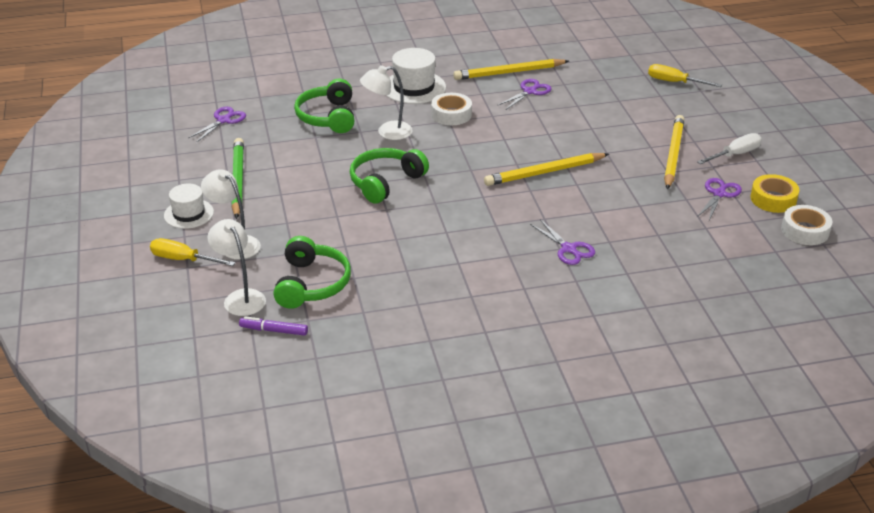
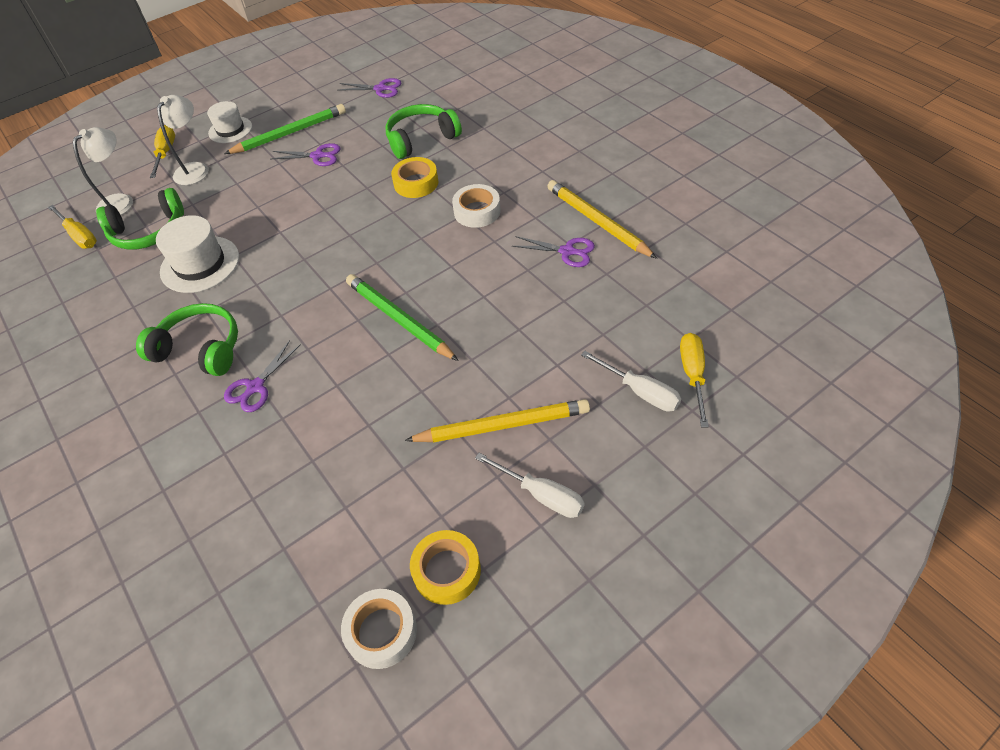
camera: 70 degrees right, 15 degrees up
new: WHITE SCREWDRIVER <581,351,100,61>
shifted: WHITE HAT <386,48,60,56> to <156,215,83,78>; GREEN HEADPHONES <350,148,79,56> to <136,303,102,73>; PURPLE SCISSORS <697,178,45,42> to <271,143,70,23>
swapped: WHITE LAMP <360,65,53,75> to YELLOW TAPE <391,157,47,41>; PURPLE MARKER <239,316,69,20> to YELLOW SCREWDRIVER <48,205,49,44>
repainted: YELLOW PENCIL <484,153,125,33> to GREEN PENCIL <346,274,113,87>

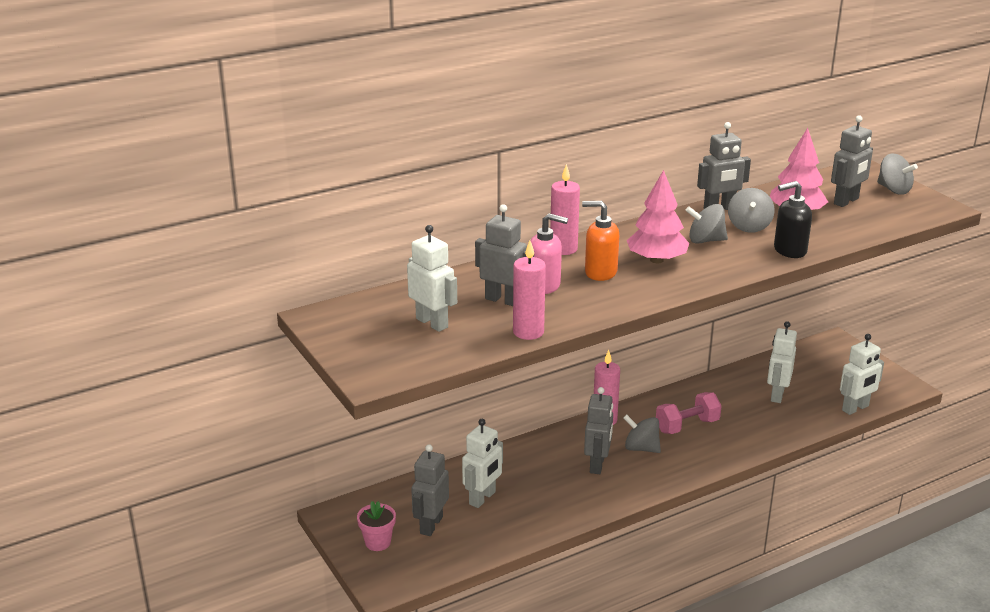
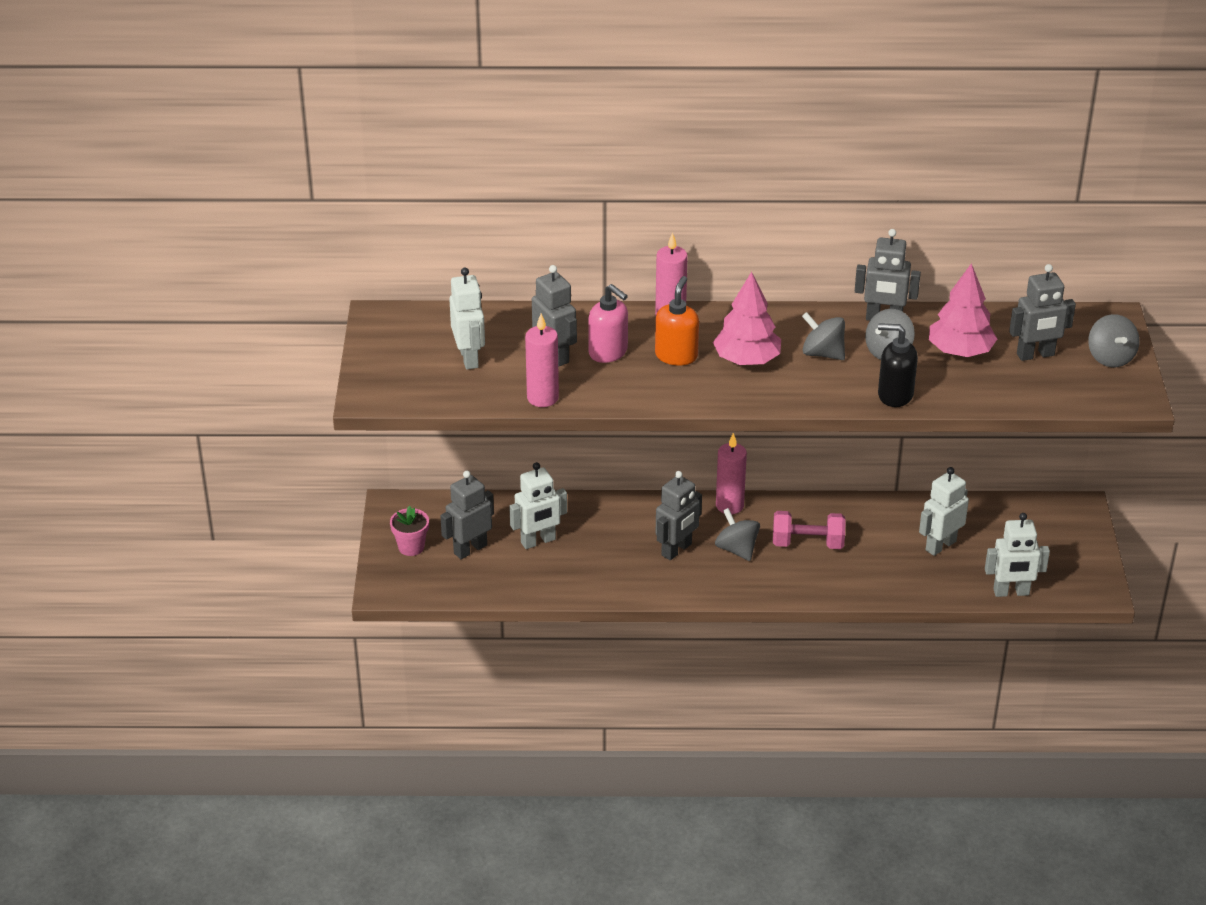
camera: 30 degrees right, 10 degrees up
rotated: ORANGE SOAP DISPENSER <582,201,37,80> = <655,276,44,90> 60 degrees clockwise

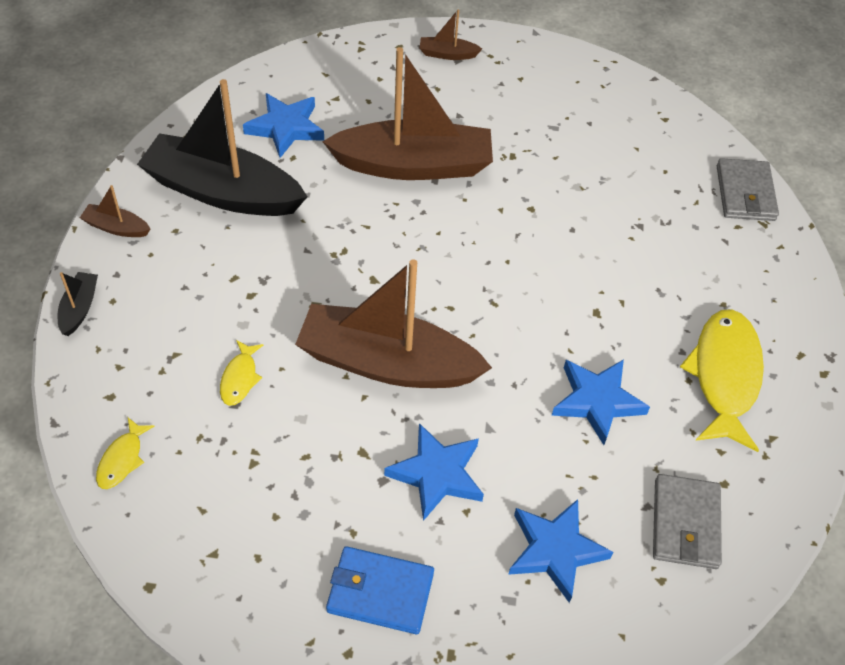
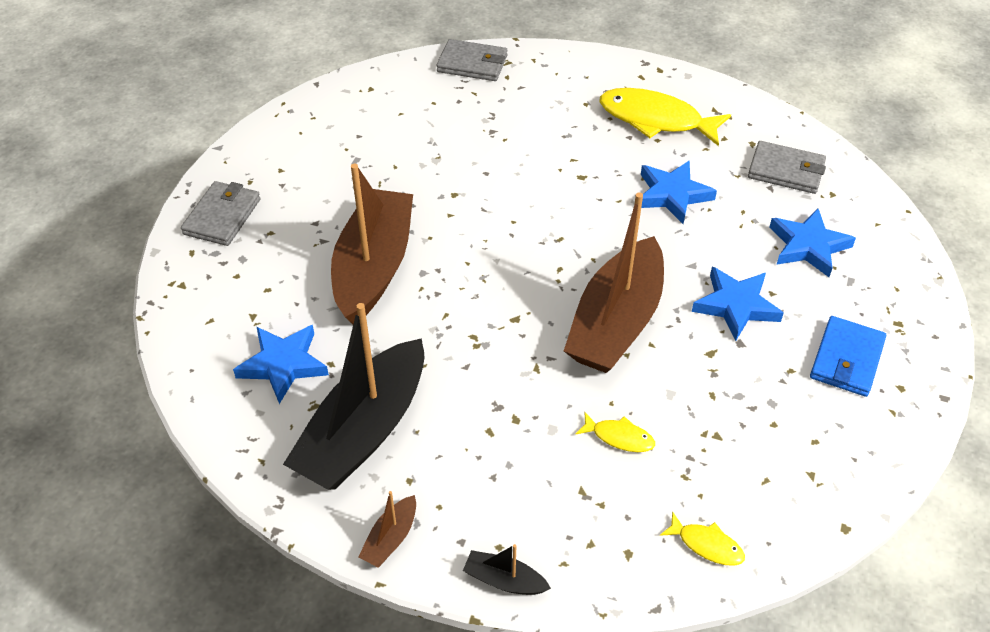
camera: 75 degrees left, 5 degrees down
swapped: BROWN BOAT <419,9,63,51> to GREY WALLET <181,181,79,65>

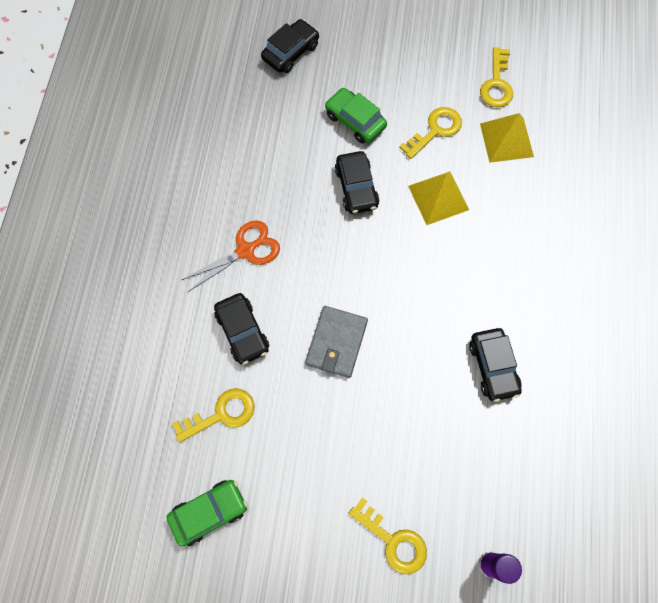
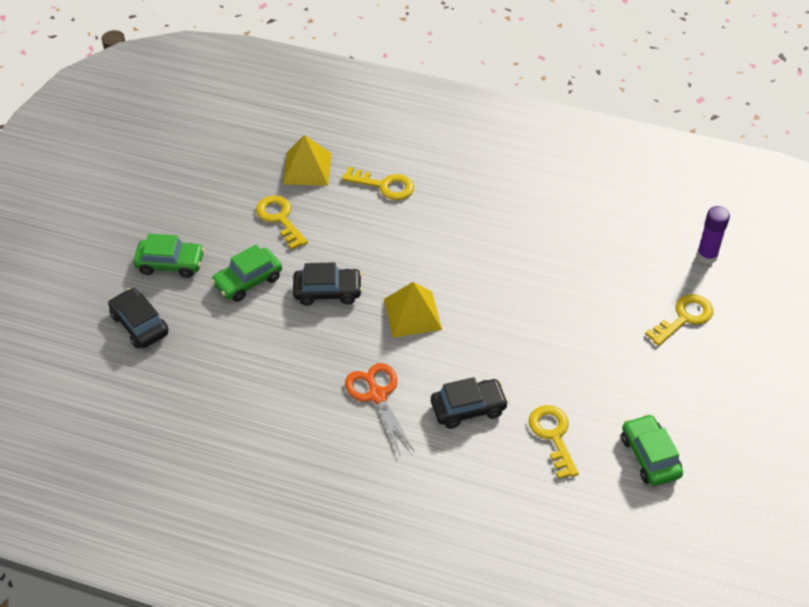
camera: 80 degrees left, 20 degrees down
gone: GREY WALLET <305,306,63,72>; BLACK CAR <469,328,53,74>
new: GREEN CAR <134,234,70,44>
shifted: YELLOW KEY <480,47,33,60> to <342,167,72,33>; YELLOW PYRAMID <408,171,61,54> to <384,282,58,56>

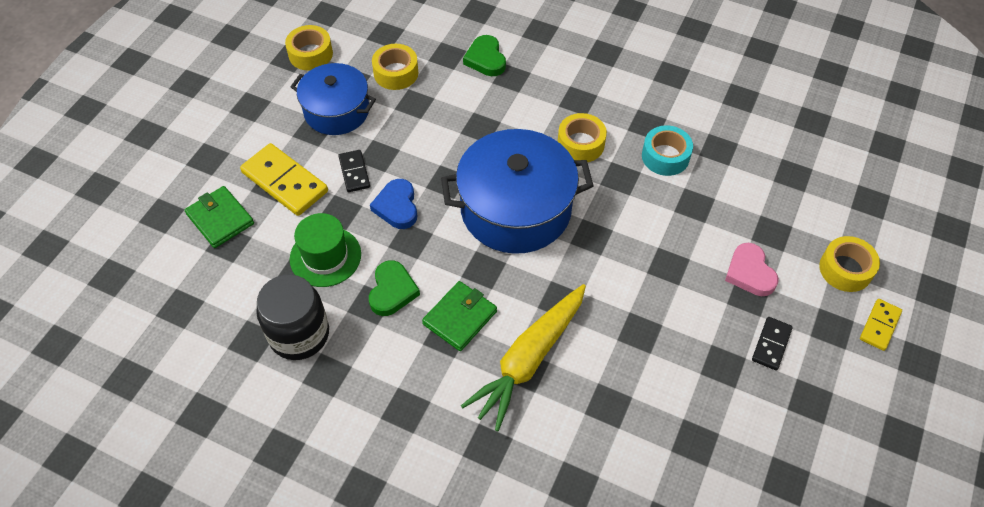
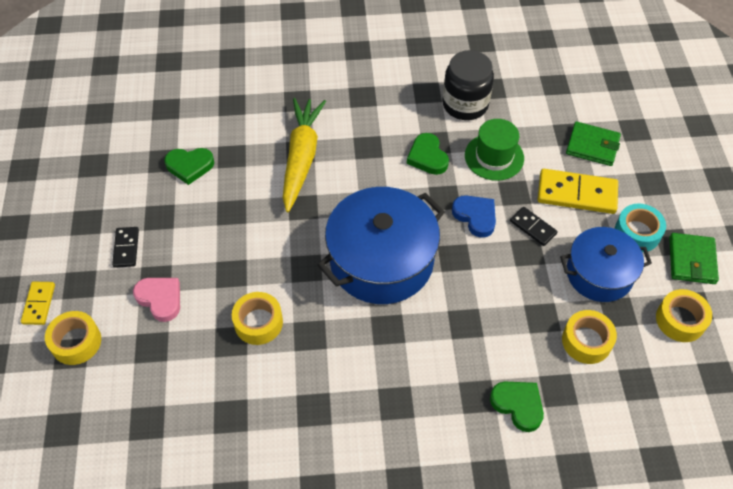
camera: 150 degrees right, 0 degrees up
new: GREEN HEART <164,148,50,37>
shifted: YELLOW TAPE <558,113,49,49> to <232,292,51,53>; TURQUOISE TAPE <642,125,51,51> to <615,204,51,48>; GREEN WALLET <422,281,75,70> to <669,233,50,51>

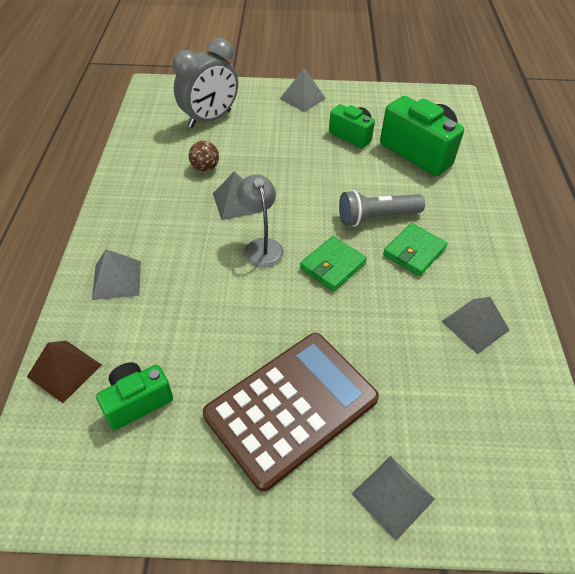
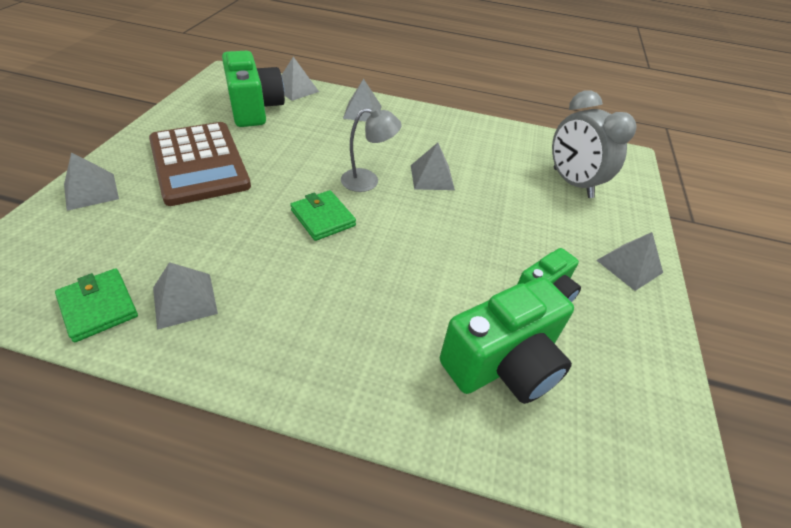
camera: 100 degrees right, 5 degrees down
gone: BROWN BALL <189,141,30,31>; GREY FLASHLIGHT <339,190,86,37>
shifted: GREEN WALLET <383,223,65,53> to <55,268,83,74>
repainted: BROWN PYRAMID <27,341,75,62> to GREY PYRAMID <281,57,38,44>
scaled: GREEN CAMERA <96,362,77,68> = <222,51,63,76> x1.68

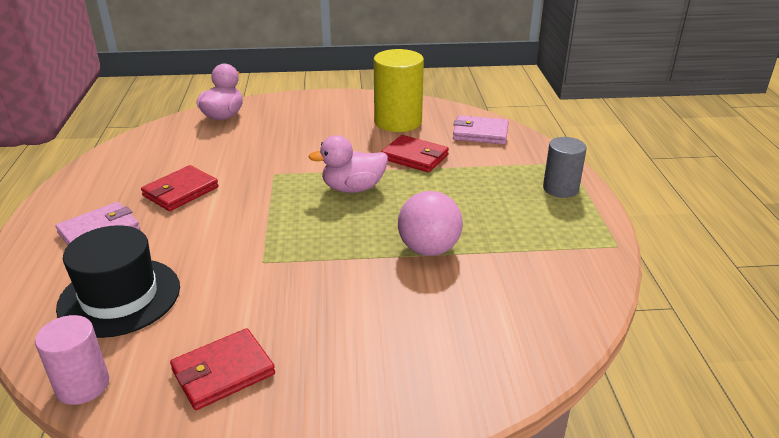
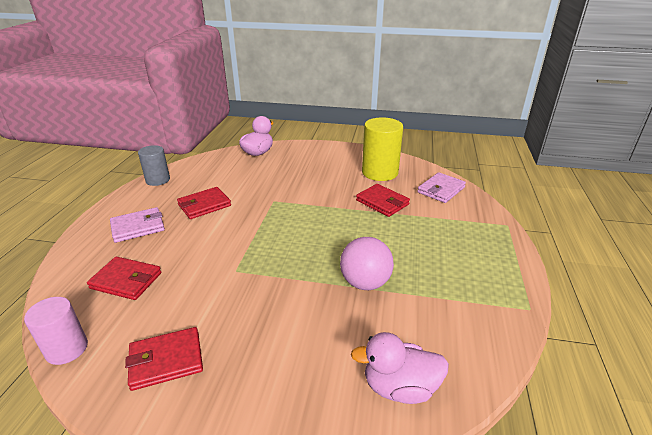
camera: 15 degrees right, 0 degrees up
shifted: PINK DUCK <309,135,79,58> to <351,332,98,72>; GREY CYLINDER <543,137,44,61> to <138,145,32,41>
swapped: BLACK HAT <56,225,124,113> to RED WALLET <87,257,74,43>
rotated: PINK WALLET <453,115,56,29> = <417,172,49,31> 75 degrees counterclockwise

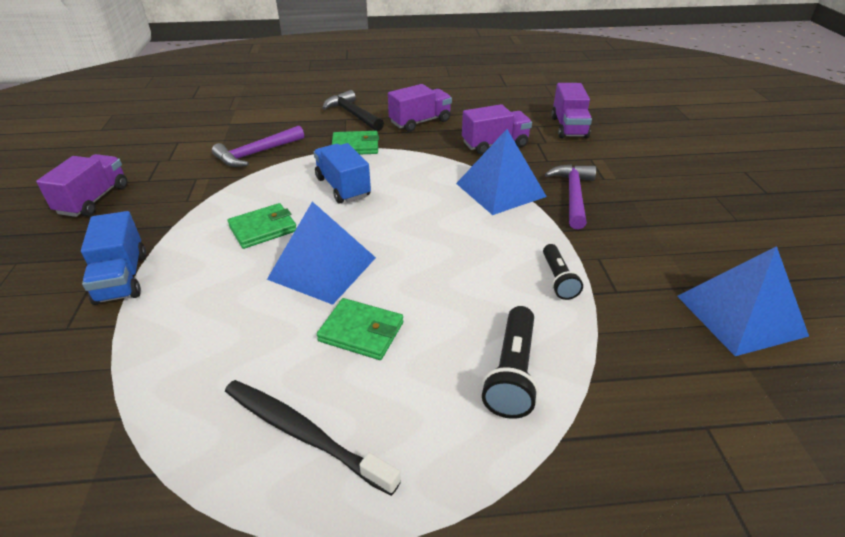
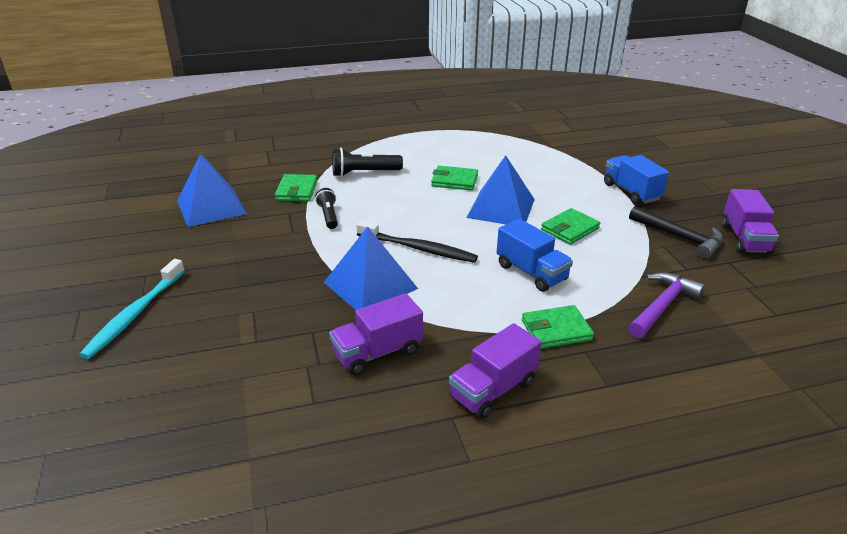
camera: 170 degrees right, 5 degrees down
gone: PURPLE TRUCK <551,83,41,55>; PURPLE HAMMER <545,164,51,65>
new: GREEN WALLET <275,174,43,28>; TURQUOISE TOOTHBRUSH <79,259,106,100>
shifted: BLACK HAMMER <322,90,62,41> to <629,206,94,53>; BLACK TOOTHBRUSH <225,380,176,116> to <356,220,122,43>
rotated: BLACK FLASHLIGHT <482,306,57,113> = <332,147,71,30> 105 degrees counterclockwise

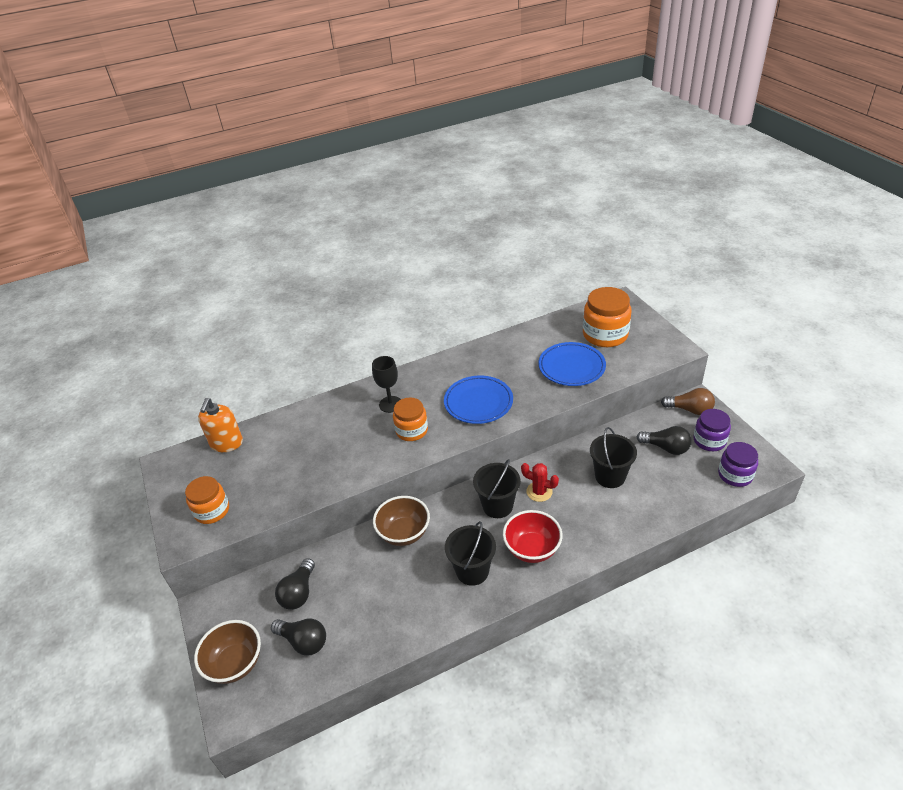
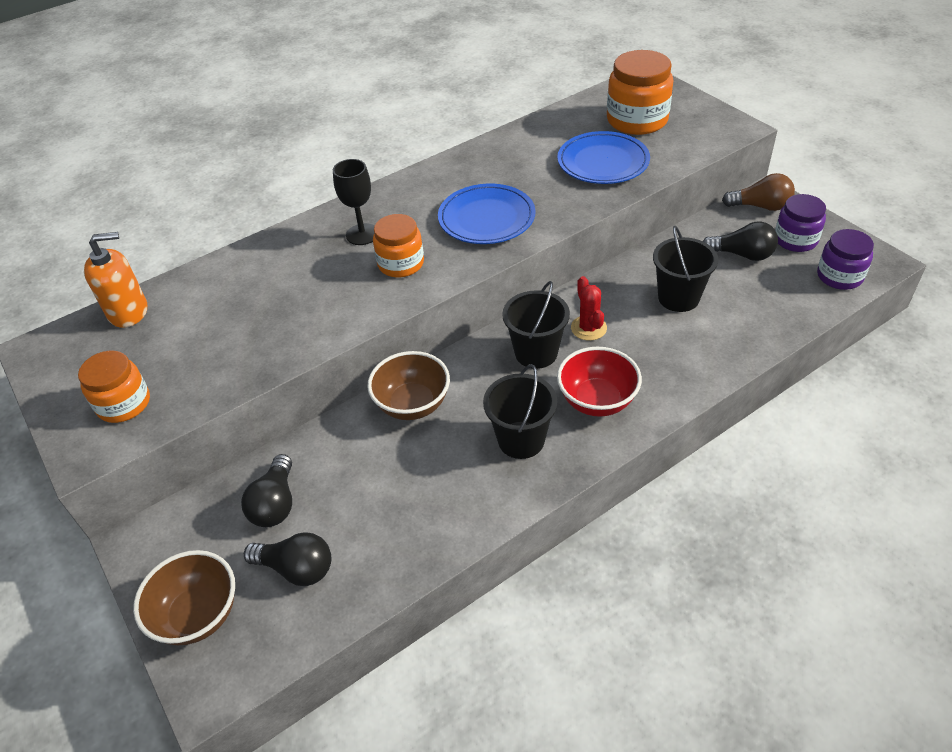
camera: 10 degrees left, 5 degrees up
rotated: ORANGE SOAP DISPENSER <198,398,45,54> = <84,232,63,96> 105 degrees counterclockwise; RED CACTUS <521,463,38,39> = <571,276,36,65> 60 degrees clockwise

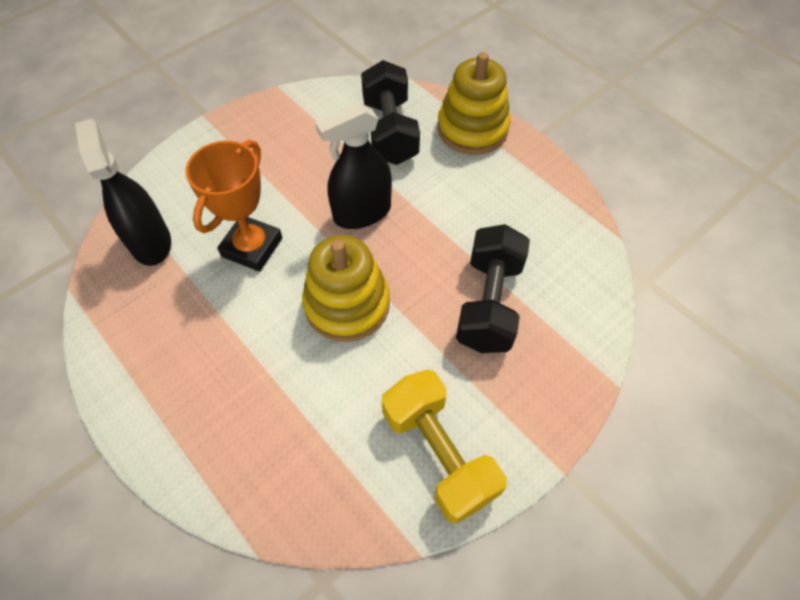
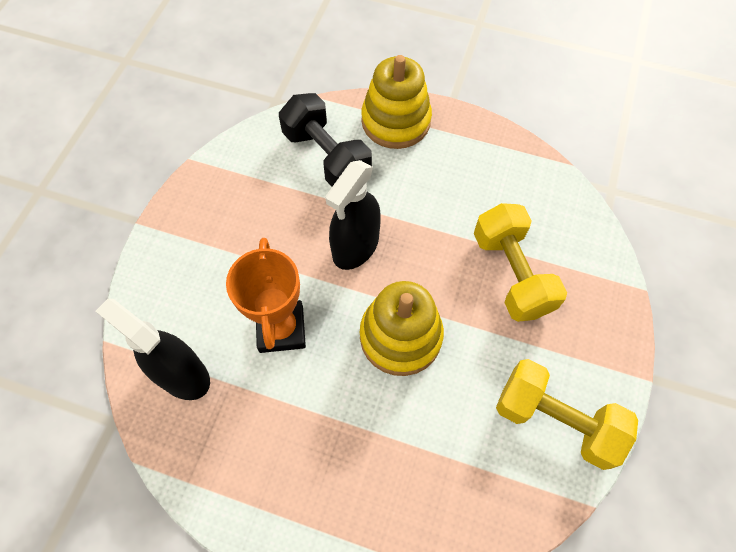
camera: 30 degrees left, 5 degrees up
repainted: BLACK DUMBBELL <456,224,74,129> to YELLOW DUMBBELL <474,203,93,119>

